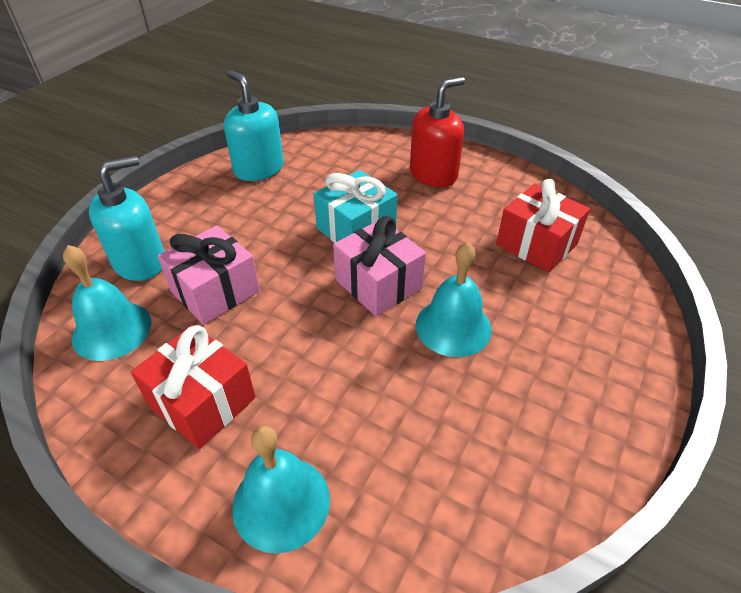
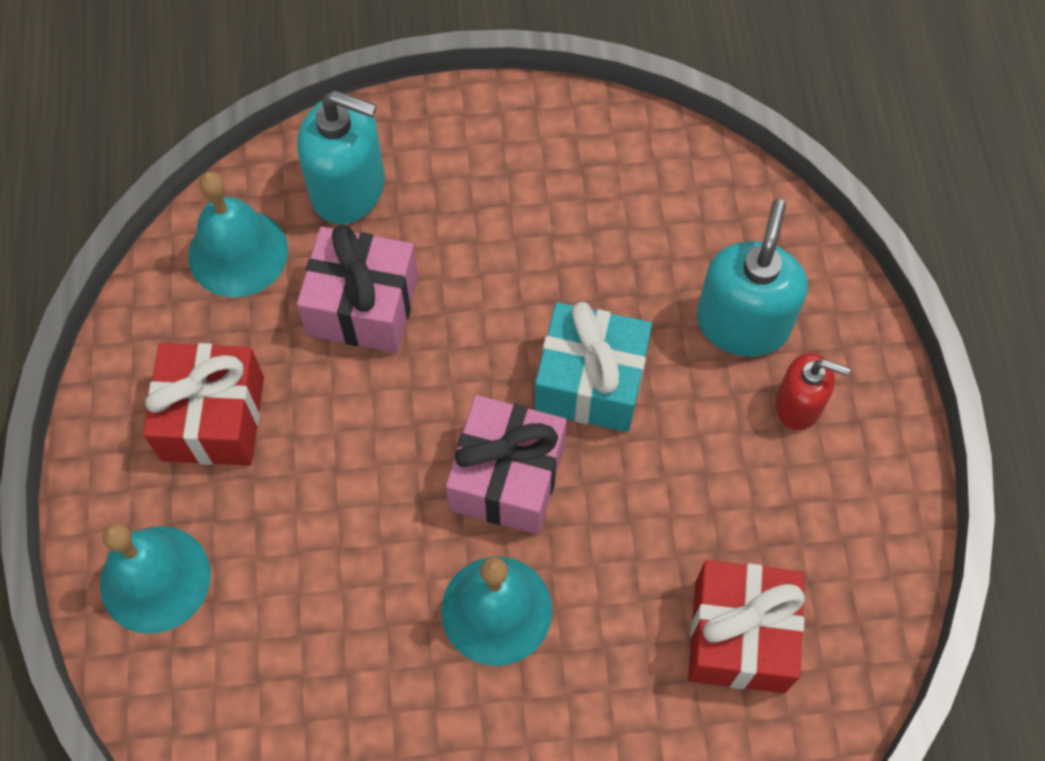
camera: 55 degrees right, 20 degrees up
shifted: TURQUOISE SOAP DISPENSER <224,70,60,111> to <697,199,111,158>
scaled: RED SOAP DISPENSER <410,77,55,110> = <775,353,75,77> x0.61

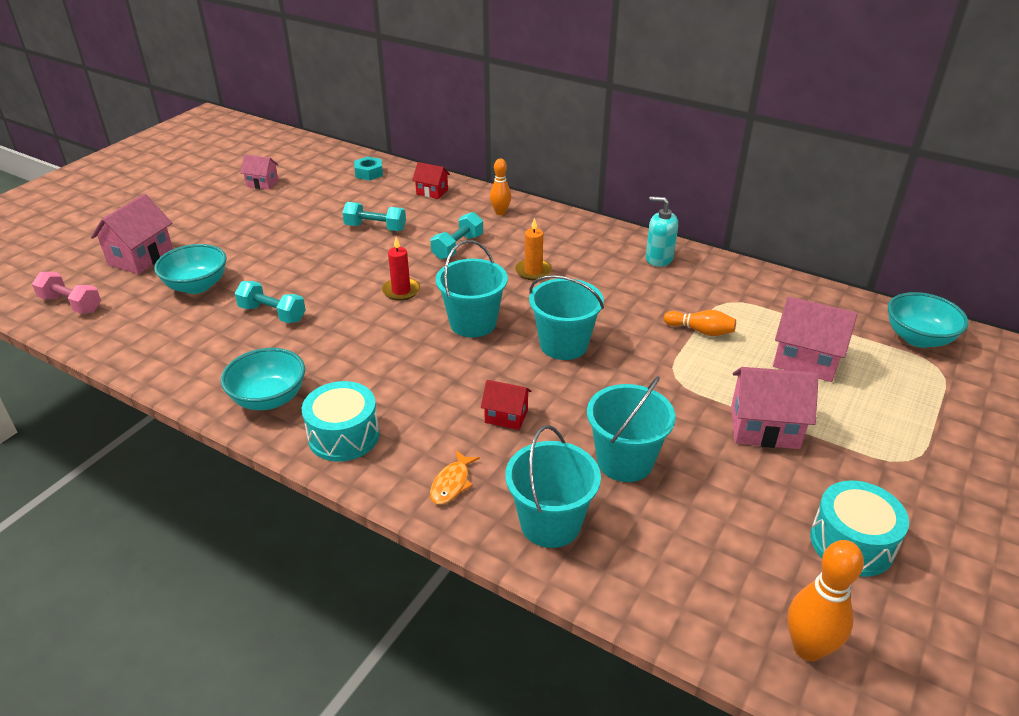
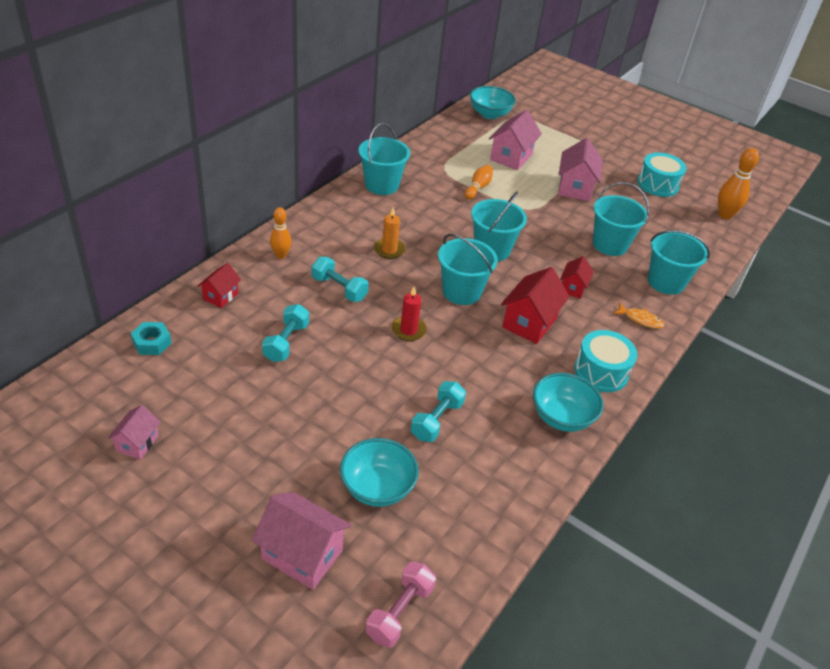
camera: 90 degrees left, 5 degrees up
new: RED HOUSE <501,267,68,77>
swapped: TURQUOISE SOAP DISPENSER <646,196,32,71> to TURQUOISE BUCKET <358,123,52,72>

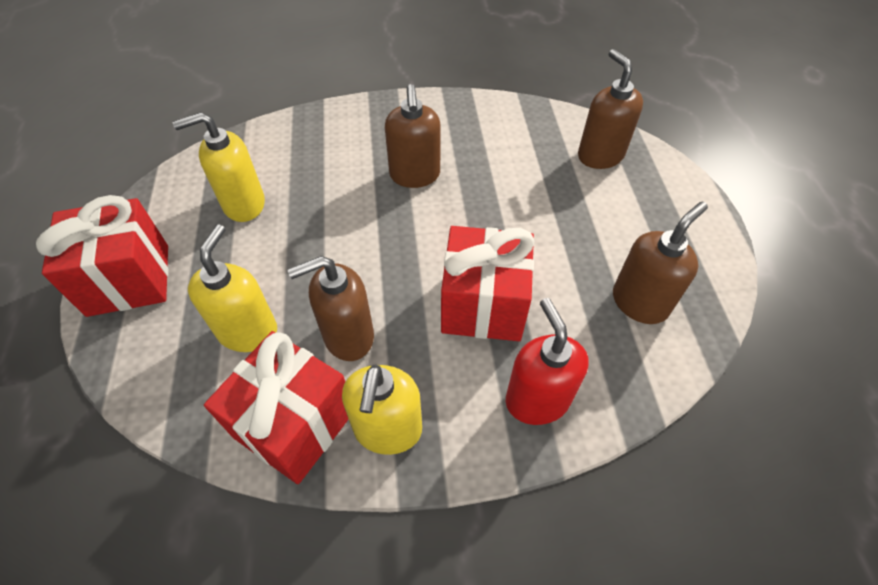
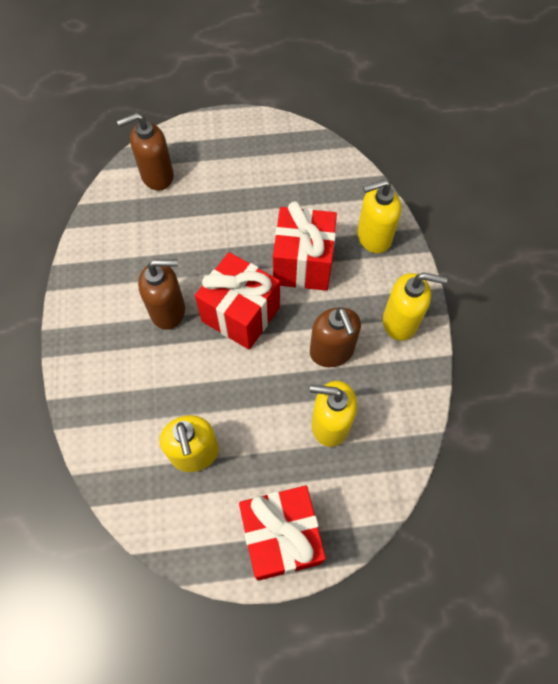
camera: 90 degrees left, 10 degrees up
gone: BROWN SOAP DISPENSER <613,202,95,122>
shifted: RED GIFT <204,331,145,153> to <195,252,85,98>
repainted: RED SOAP DISPENSER <506,298,83,127> to YELLOW SOAP DISPENSER <357,179,44,74>

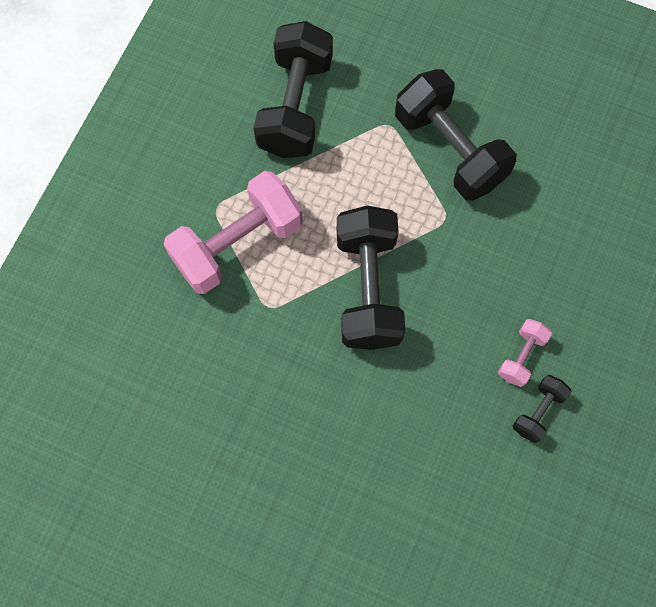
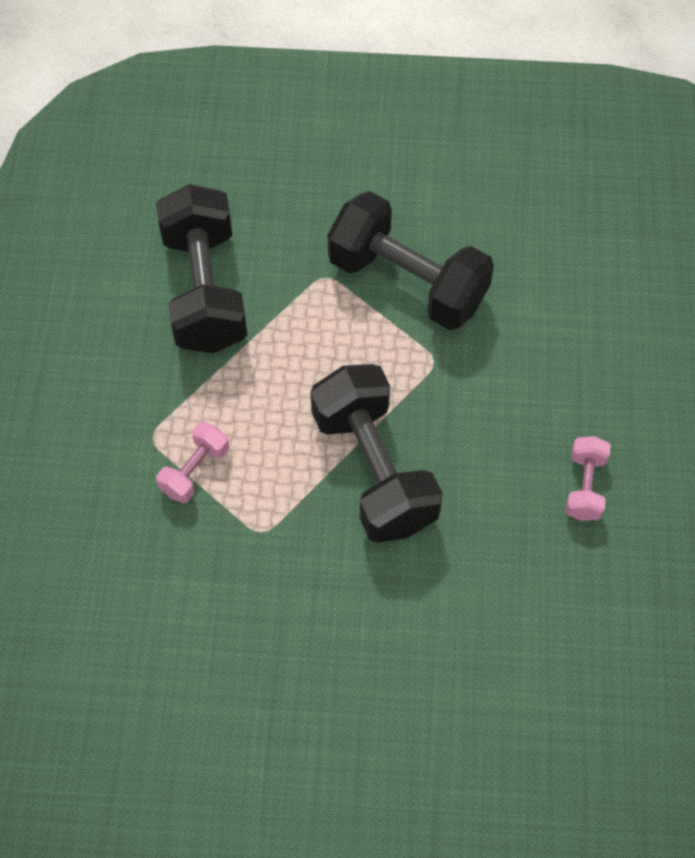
camera: 20 degrees left, 10 degrees down
gone: BLACK DUMBBELL <513,375,59,68>
scaled: PINK DUMBBELL <164,171,139,123> = <156,422,73,81> x0.47

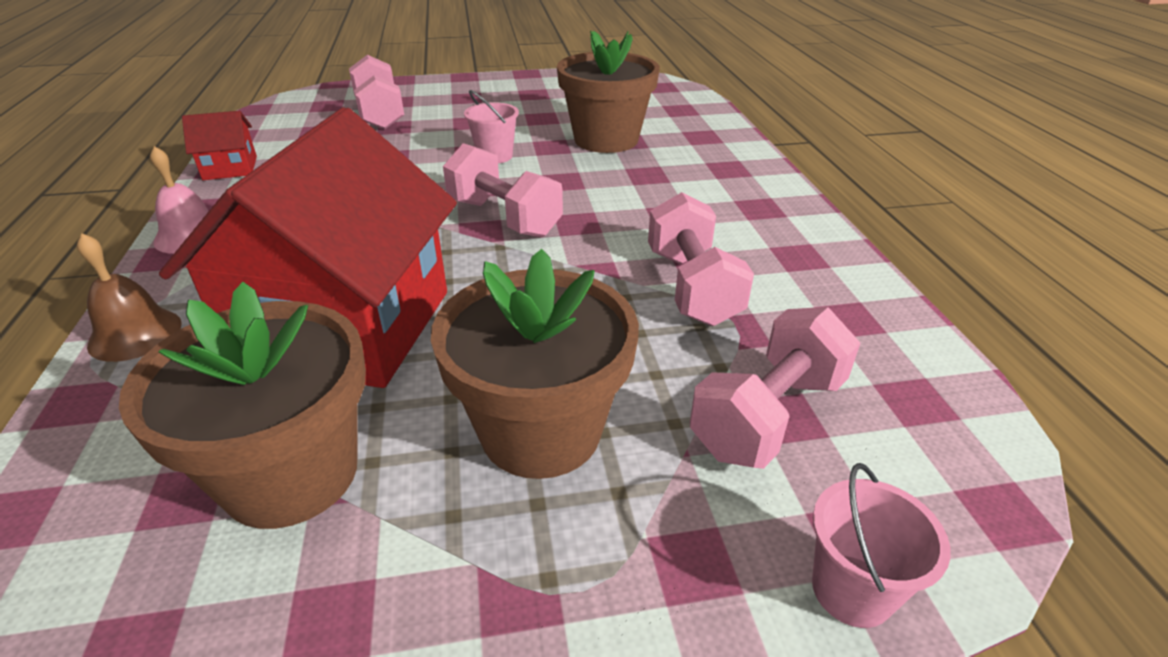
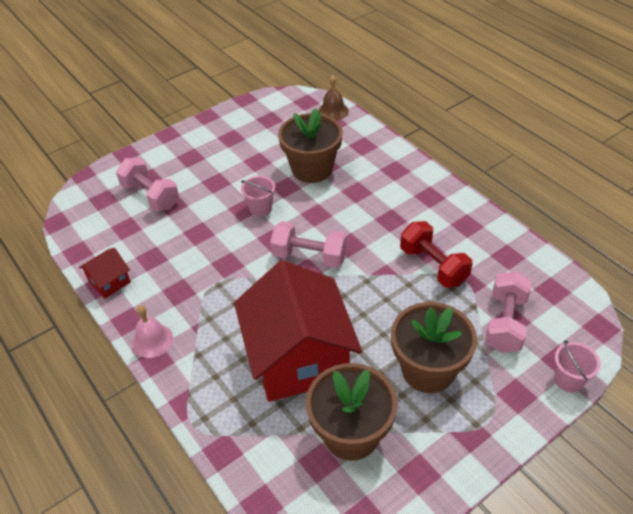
camera: 25 degrees left, 10 degrees up
shifted: BROWN BELL <77,233,105,129> to <318,75,31,46>
repainted: PINK DUMBBELL <648,192,106,134> to RED DUMBBELL <400,221,73,67>

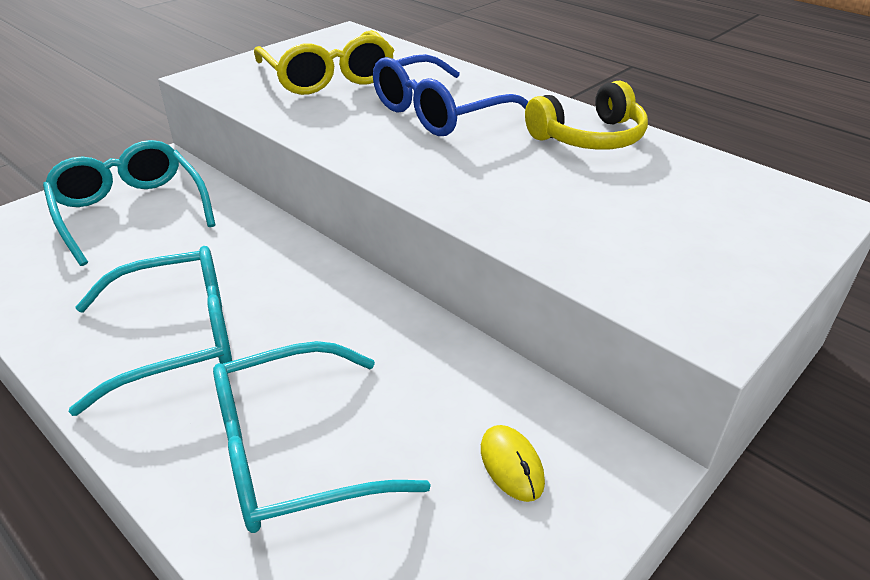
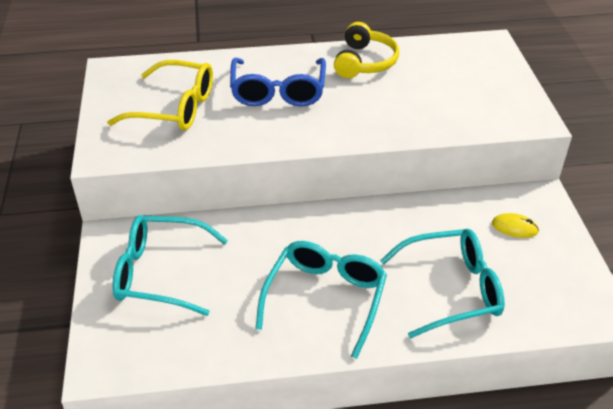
camera: 50 degrees left, 5 degrees up
rotated: TURQUOISE GLASSES <213,341,218,192> = <380,229,125,109> 120 degrees counterclockwise

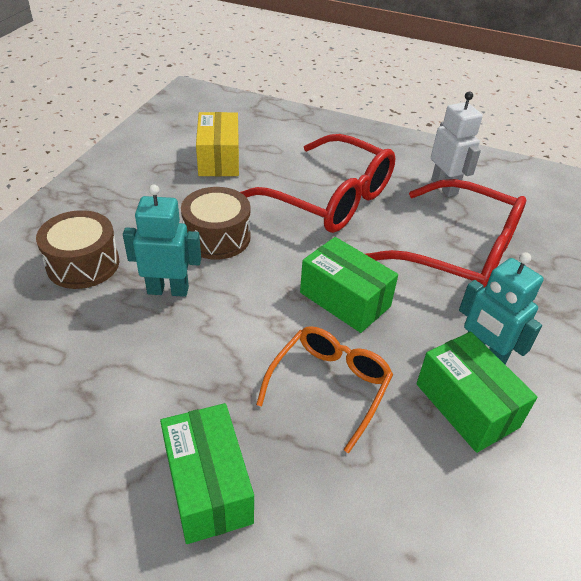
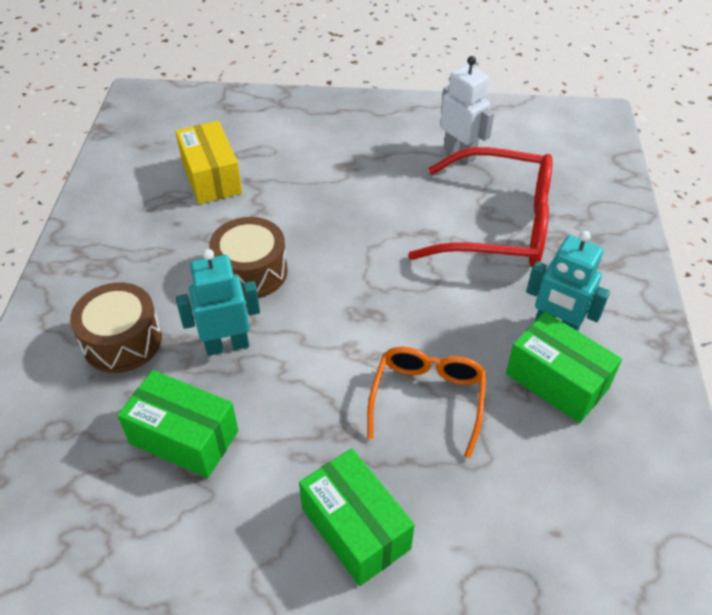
camera: 15 degrees left, 5 degrees up
gone: RED GLASSES <240,134,156,99>
shifted: GREEN BOX <300,237,98,96> to <117,370,122,108>

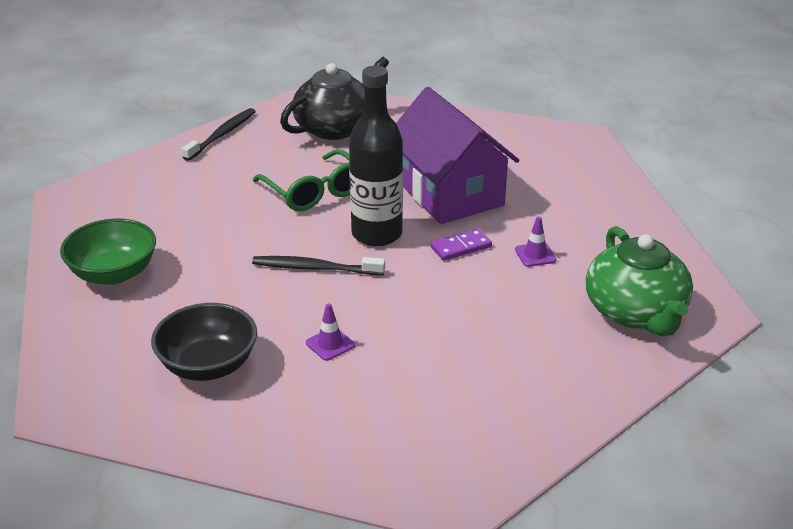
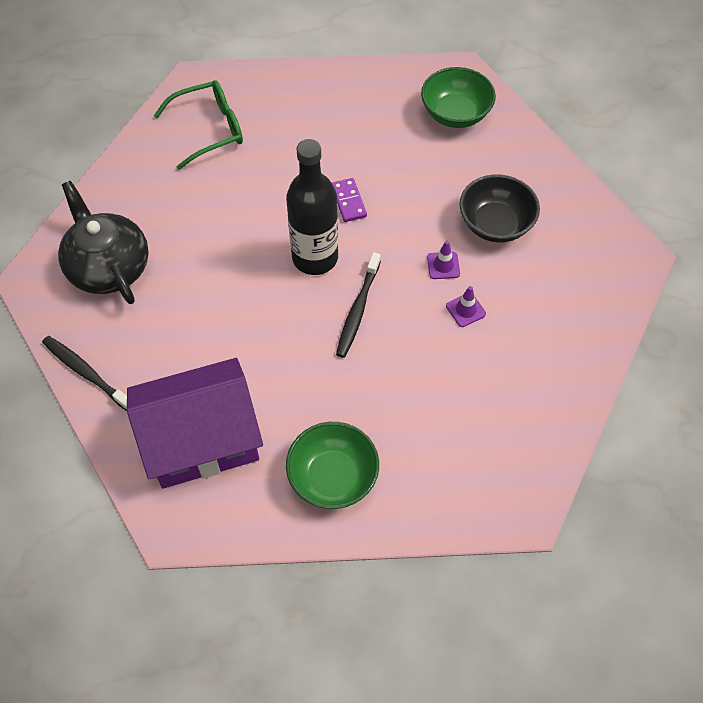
camera: 80 degrees left, 25 degrees up
shifted: PURPLE HOUSE <396,87,123,137> to <127,358,136,130>; GREEN GLASSES <253,149,97,62> to <154,80,89,90>; PURPLE TRAFFIC CONE <515,216,42,51> to <427,241,33,38>; BLACK BOWL <151,303,106,78> to <459,174,81,69>
swapped: GREEN TEAPOT <586,226,107,111> to GREEN BOWL <421,67,75,61>

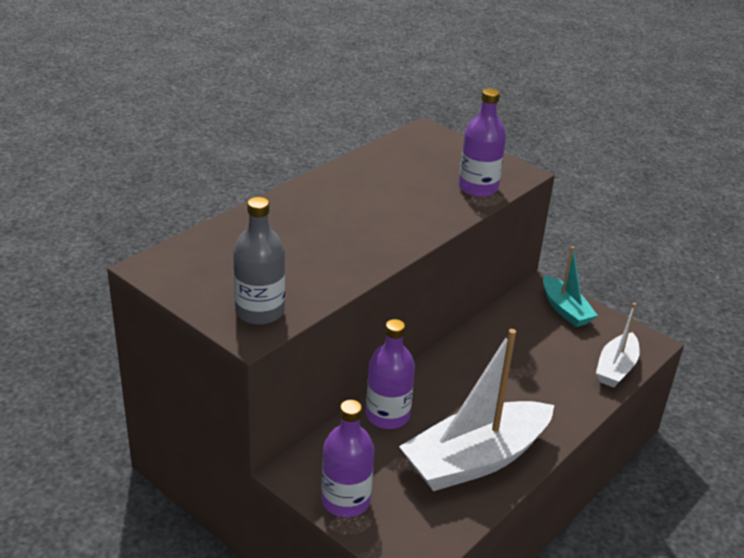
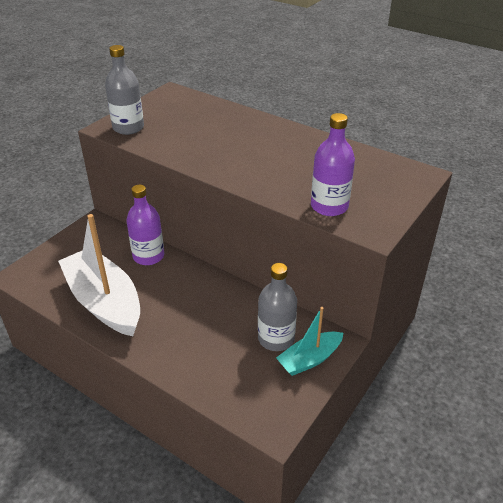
camera: 85 degrees right, 5 degrees up
gone: WHITE BOAT <596,303,44,85>; PURPLE BOTTLE <322,400,52,117>
new: GREY BOTTLE <258,263,39,88>

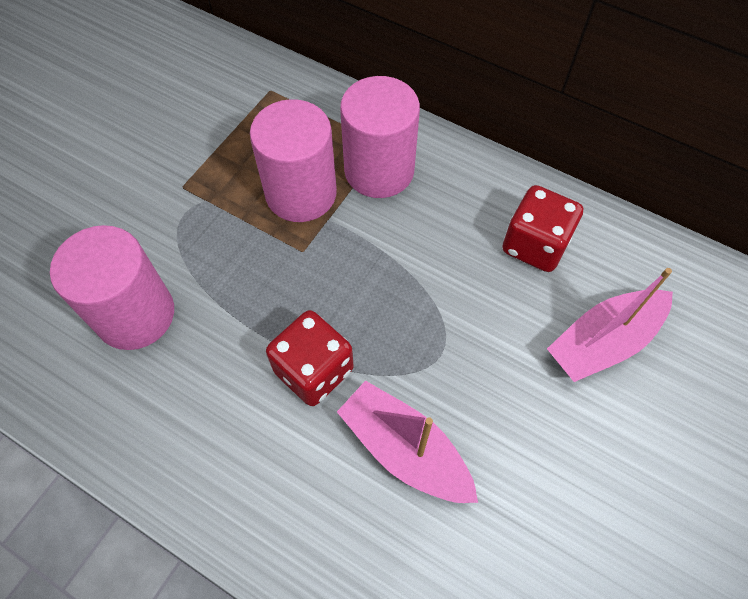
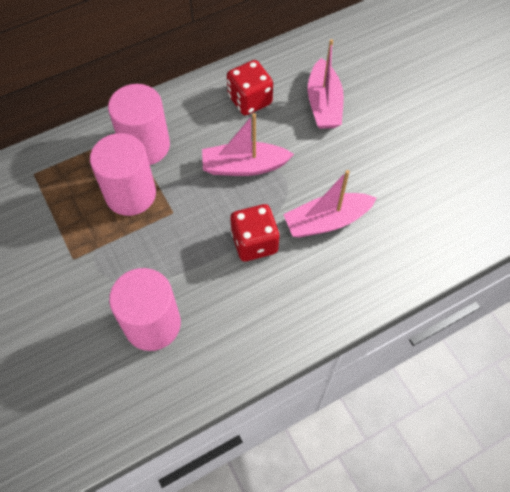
camera: 60 degrees left, 0 degrees up
new: PINK BOAT <202,113,92,63>

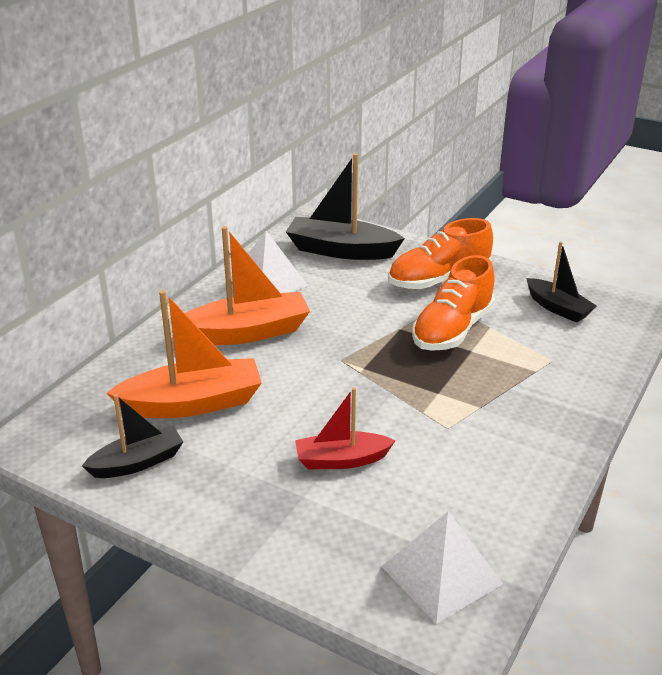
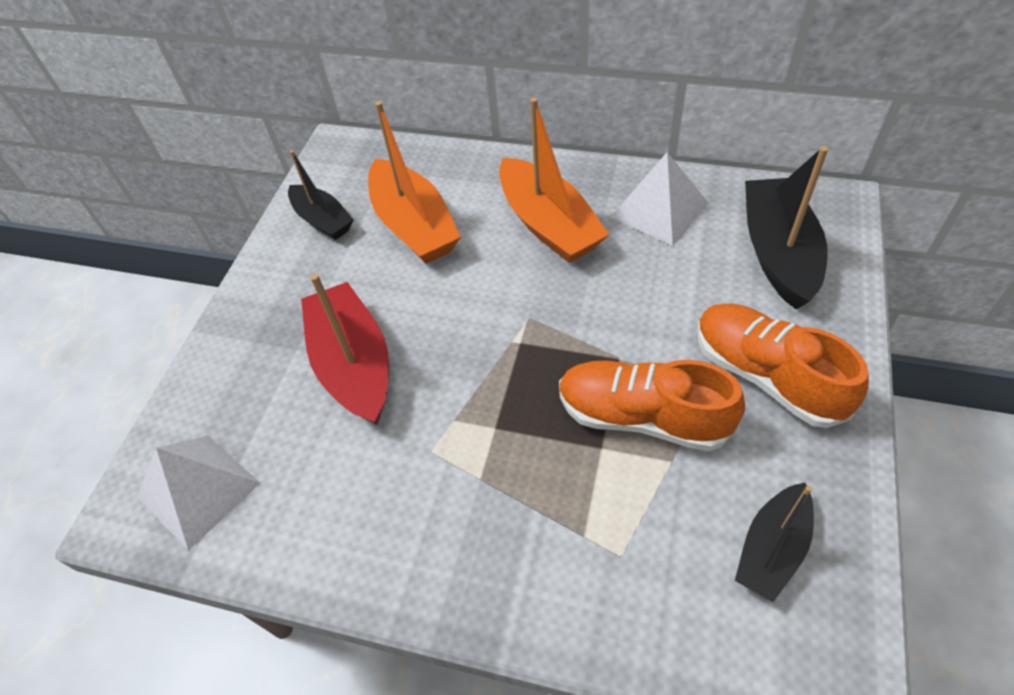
camera: 80 degrees right, 20 degrees up
scaled: RED BOAT <295,387,100,82> = <301,273,88,152> x1.62

